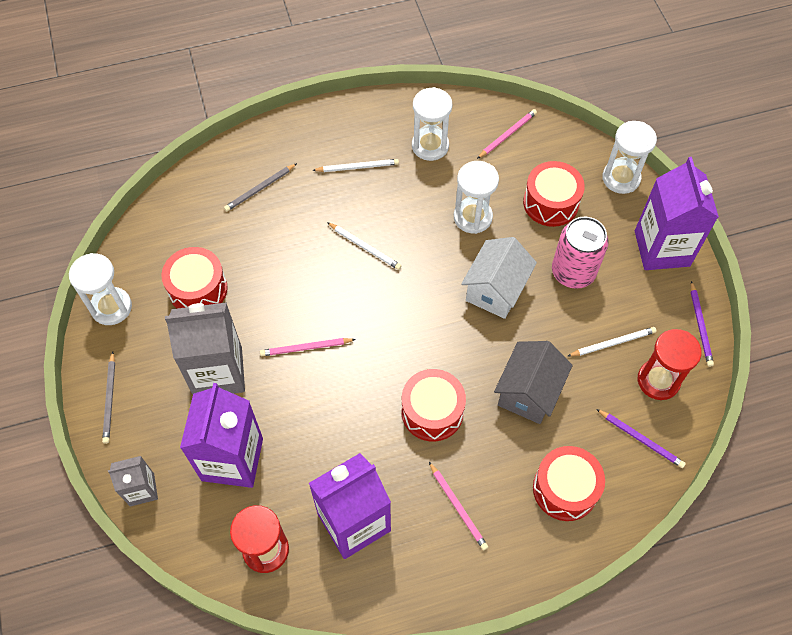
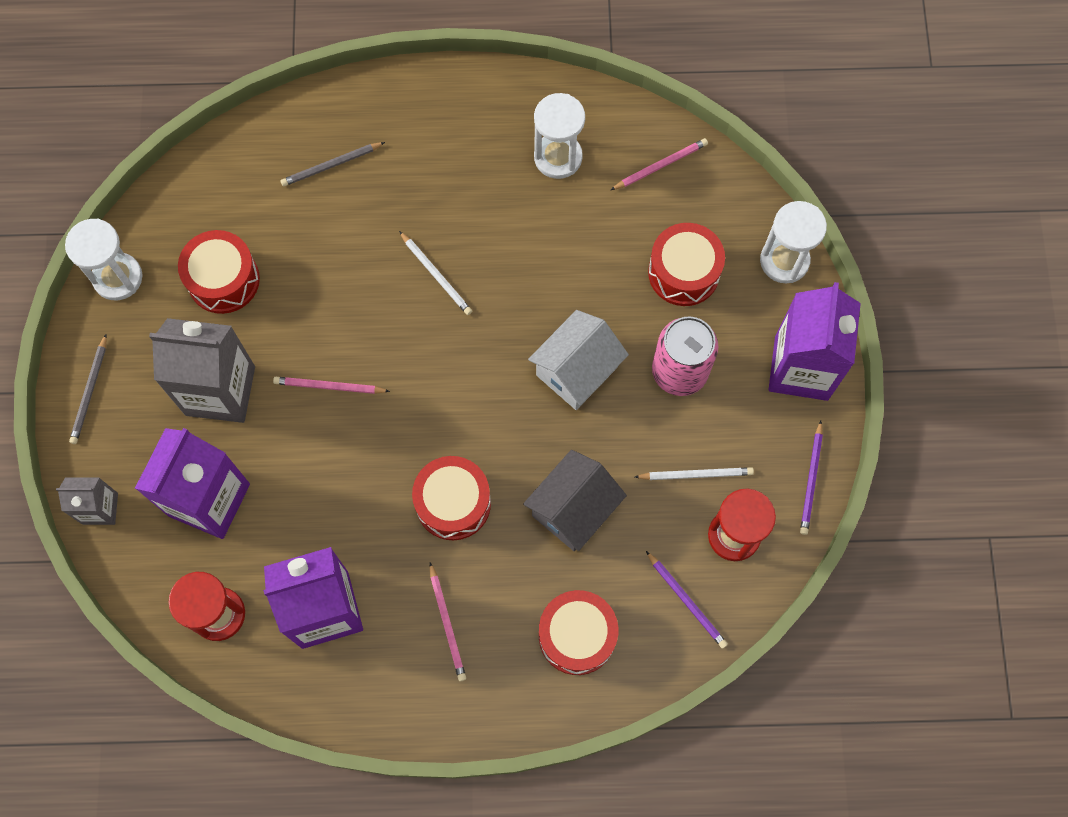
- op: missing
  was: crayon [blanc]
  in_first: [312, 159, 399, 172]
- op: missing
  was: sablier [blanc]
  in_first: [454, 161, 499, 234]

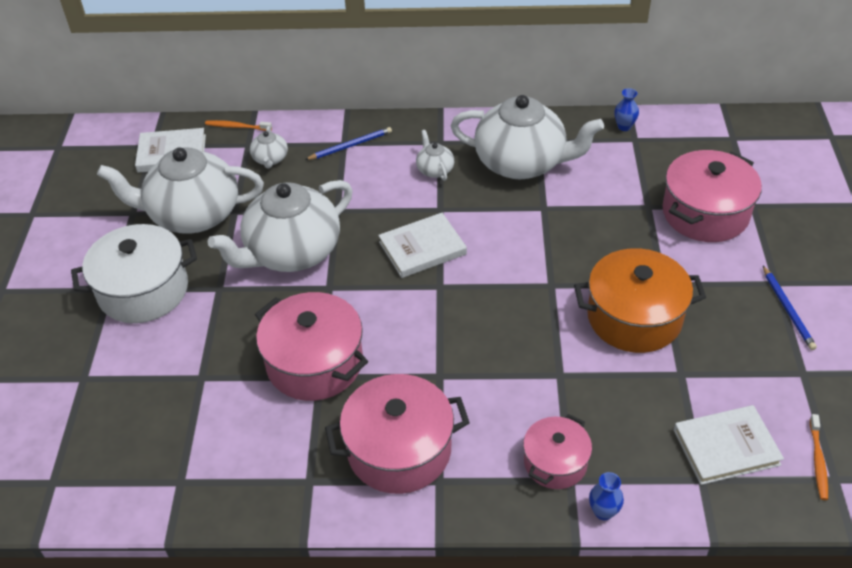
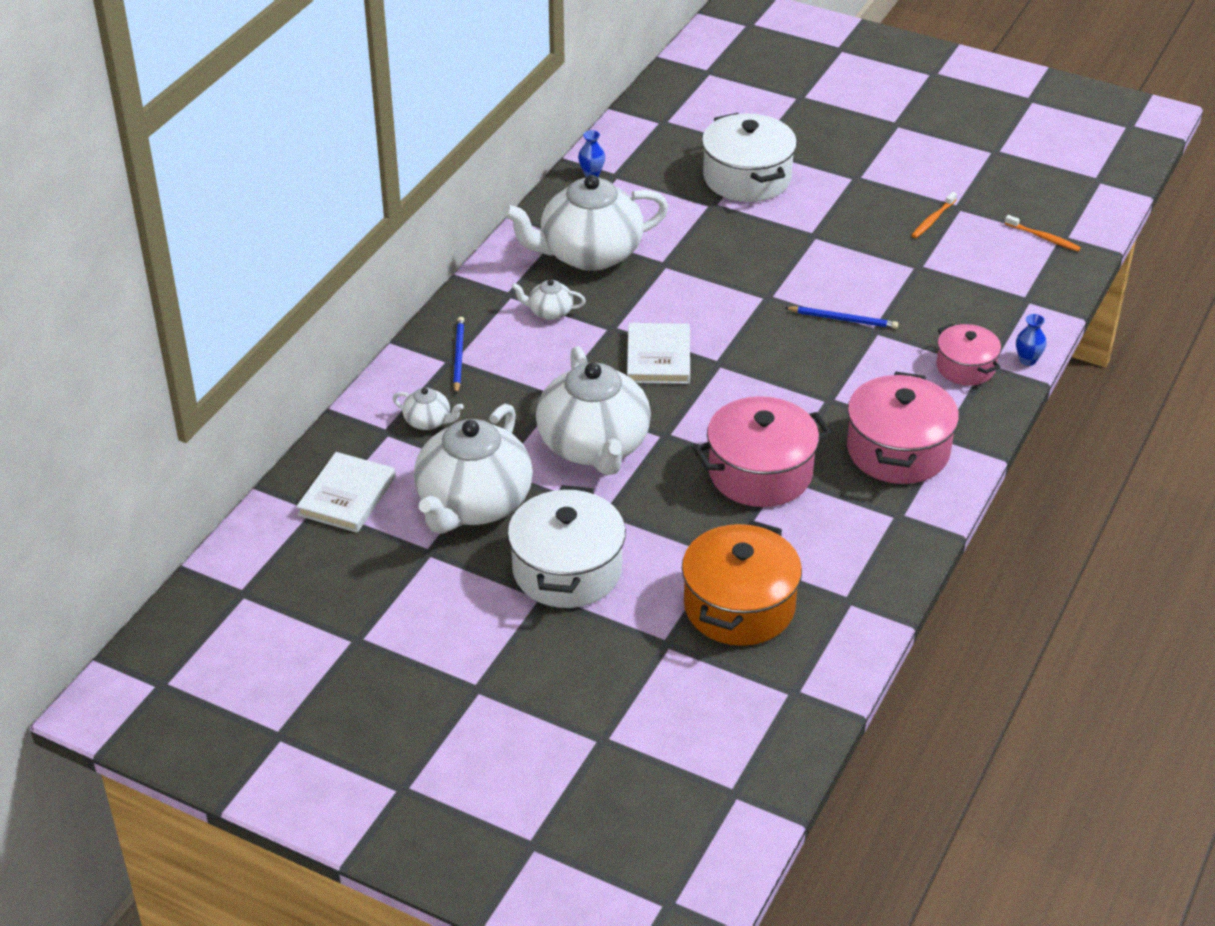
- op: spun
  was: théière [blanc]
  in_first: [451, 95, 604, 179]
  in_second: [503, 175, 669, 271]
  clockwise: -150
- op: relocated
  was: brosse à dents [orange]
  in_first: [205, 120, 272, 131]
  in_second: [911, 192, 957, 238]
- op: colour
  was: marmite [rose]
  now: marmite [blanc]
  in_first: [662, 150, 762, 242]
  in_second: [702, 113, 797, 202]
- op: relocated
  was: marmite [orange]
  in_first: [574, 248, 706, 353]
  in_second: [682, 520, 802, 646]
- op: relocated
  was: crayon [bleu]
  in_first: [763, 266, 817, 350]
  in_second: [784, 306, 898, 329]
- op: missing
  was: livre [blanc]
  in_first: [674, 405, 784, 485]

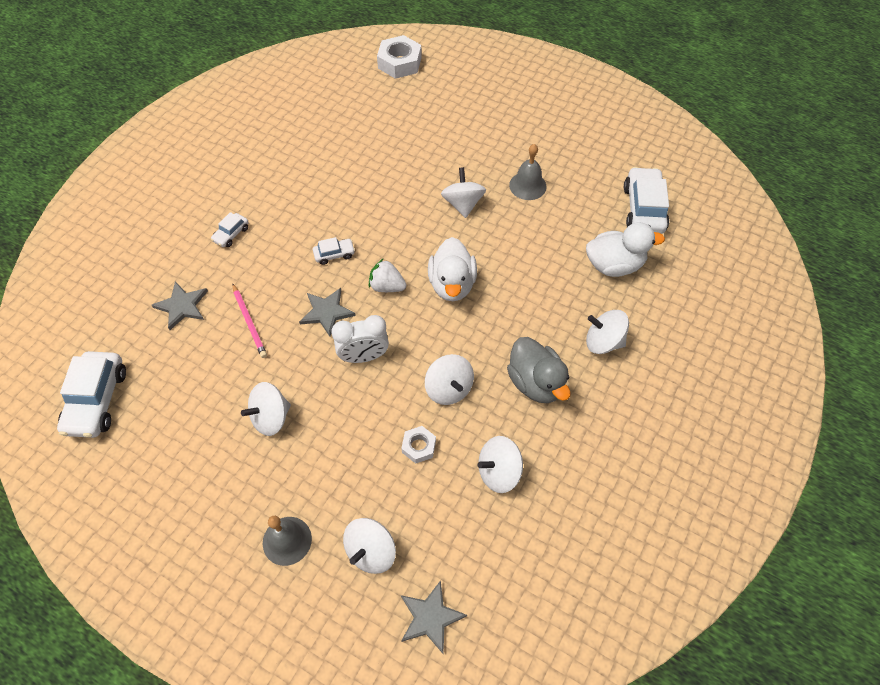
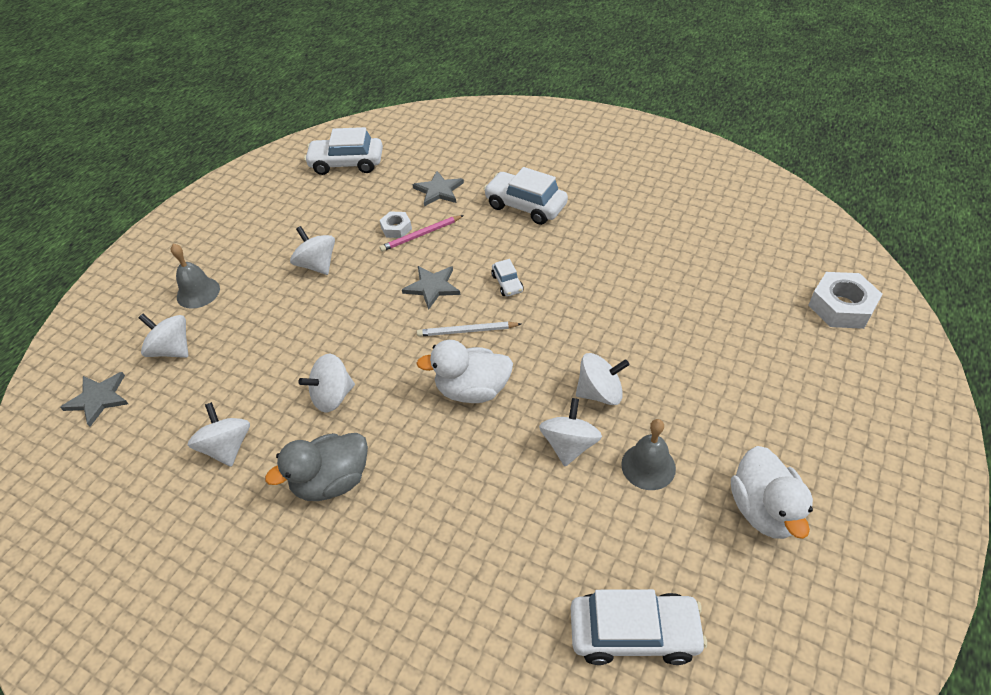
- op: size
  was: voiture [blanc]
  in_first: [211, 212, 249, 247]
  in_second: [484, 167, 568, 225]
  ratio: 1.99
- op: relocated
  was: canard [blanc]
  in_first: [586, 222, 665, 277]
  in_second: [731, 446, 813, 539]
- op: exchanged
  was: fraise [blanc]
  now: crayon [blanc]
  in_first: [369, 258, 406, 292]
  in_second: [417, 322, 521, 337]
- op: relocated
  was: toupie [blanc]
  in_first: [586, 310, 629, 354]
  in_second: [539, 398, 602, 466]
- op: missing
  was: réveil [blanc]
  in_first: [331, 315, 389, 363]
- op: relocated
  was: écrou [blanc]
  in_first: [401, 426, 436, 464]
  in_second: [380, 211, 412, 238]

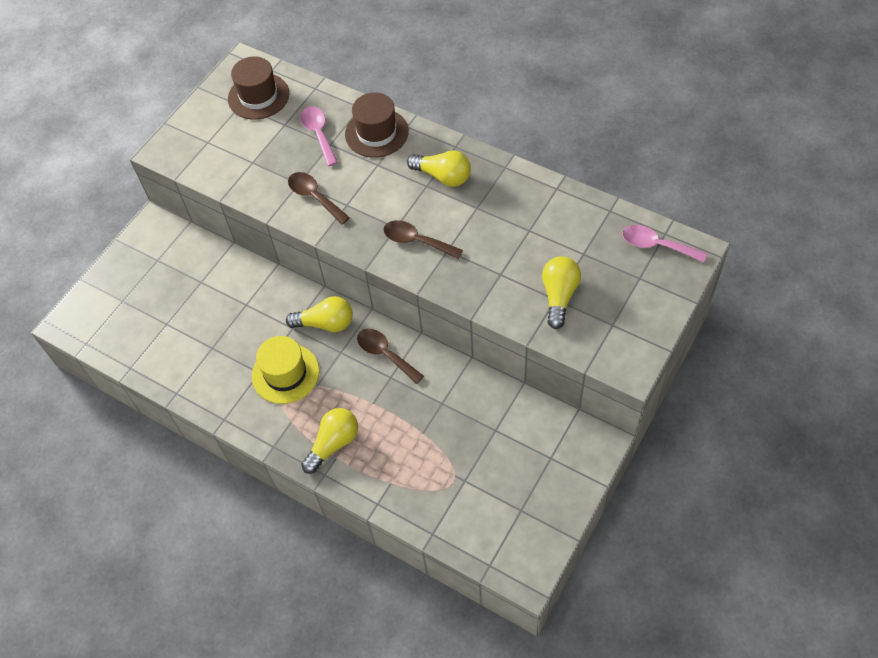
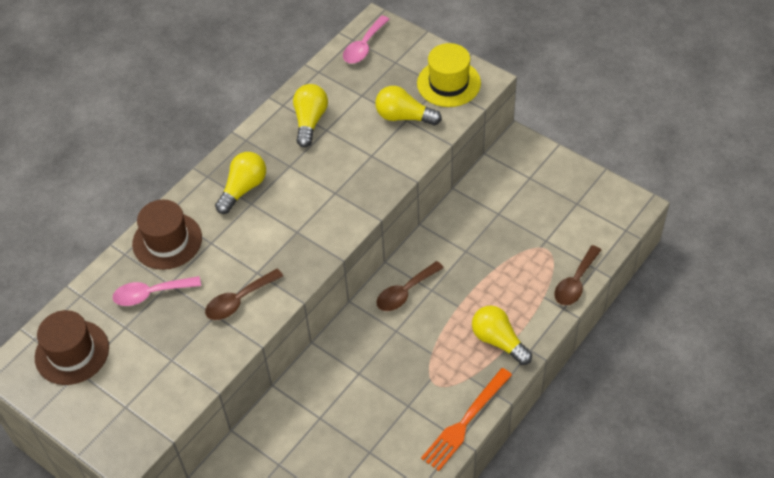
- op: relocated
  was: cuillère [marron]
  in_first: [383, 220, 463, 259]
  in_second: [554, 245, 601, 305]
- op: relocated
  was: ampoule [jaune]
  in_first: [286, 296, 353, 332]
  in_second: [293, 84, 328, 147]
- op: relocated
  was: chapeau [jaune]
  in_first: [252, 336, 319, 404]
  in_second: [417, 43, 481, 107]
- op: appeared
  now: fourchette [orange]
  in_second: [421, 368, 512, 471]

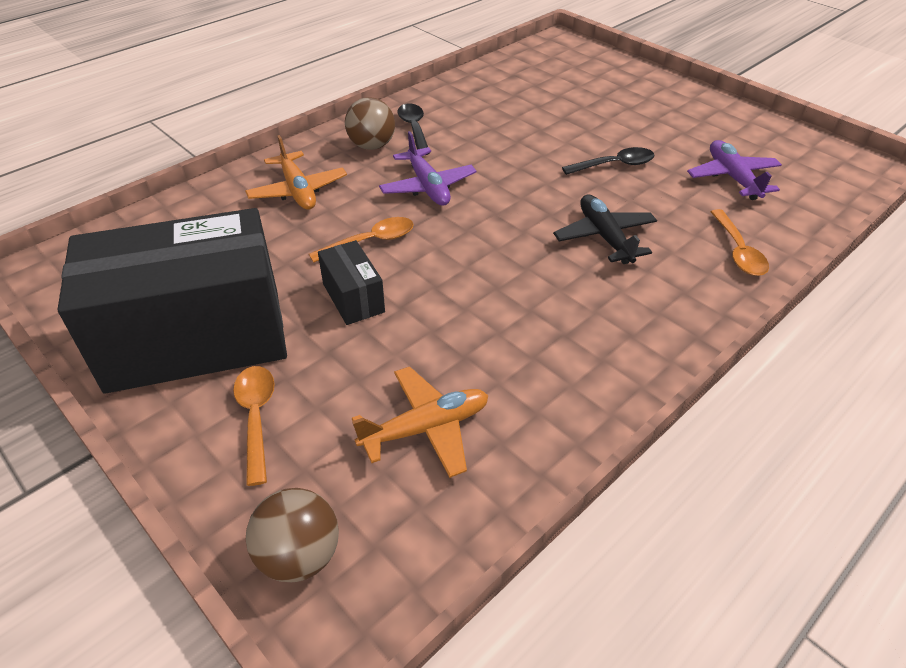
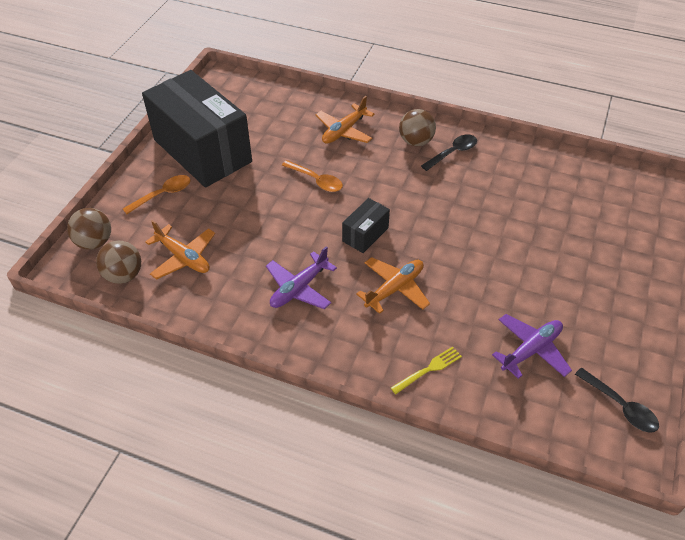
- op: relocated
  was: avion [violet]
  in_first: [379, 131, 477, 206]
  in_second: [266, 246, 337, 309]
- op: relocated
  was: cuillère [noir]
  in_first: [562, 147, 655, 175]
  in_second: [575, 368, 659, 433]
- op: colour
  was: avion [noir]
  now: avion [orange]
  in_first: [553, 195, 657, 264]
  in_second: [356, 257, 430, 314]
- op: exchanged
  was: cuillère [orange]
  now: fourchette [jaune]
  in_first: [711, 209, 769, 276]
  in_second: [391, 347, 462, 394]
- op: relocated
  was: boîte [noir]
  in_first: [318, 240, 385, 325]
  in_second: [342, 198, 390, 253]
- op: appeared
  now: balle [marron]
  in_second: [96, 241, 141, 284]

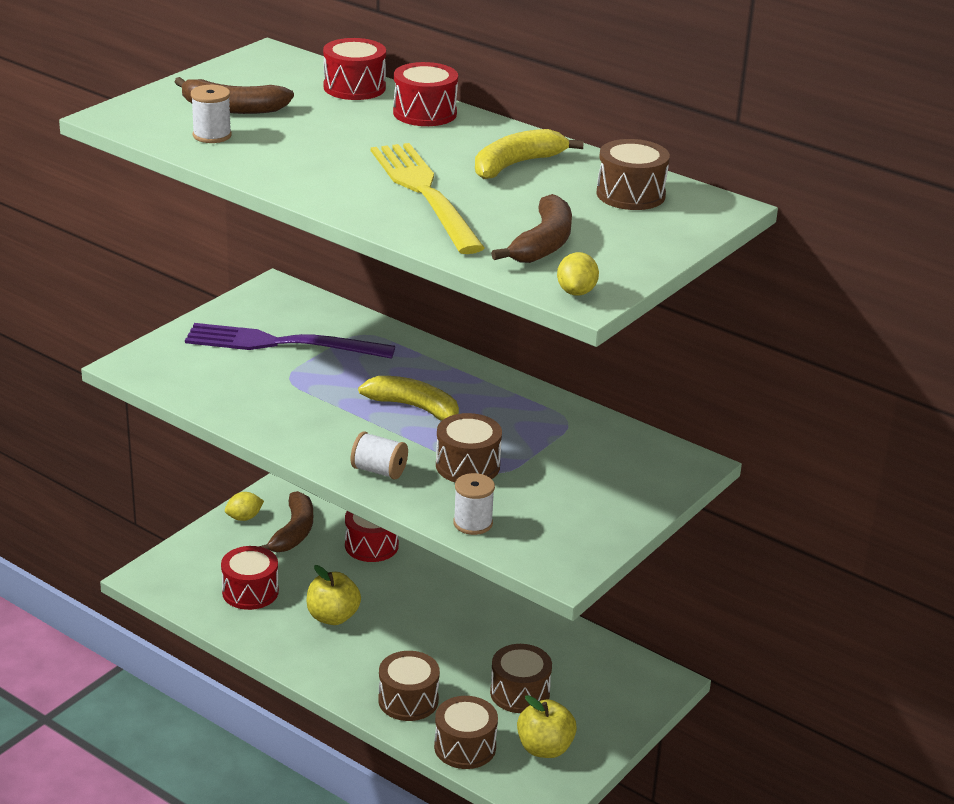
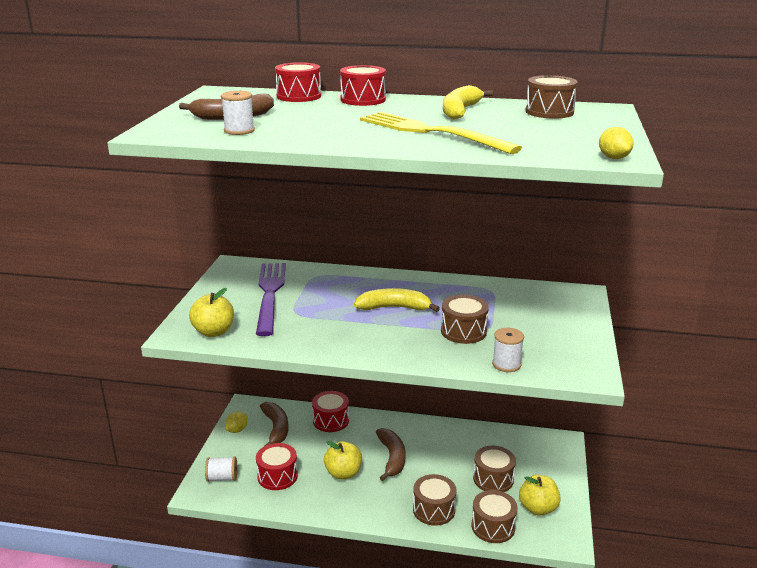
- op: relocated
  was: banane [marron]
  in_first: [491, 194, 572, 263]
  in_second: [376, 428, 406, 481]
- op: spun
  was: fourchette [violet]
  in_first: [185, 323, 395, 359]
  in_second: [256, 263, 286, 336]
  clockwise: 105
- op: relocated
  was: bobine [blanc]
  in_first: [351, 432, 408, 479]
  in_second: [205, 457, 237, 482]
- op: appeared
  now: pomme [jaune]
  in_second: [189, 288, 234, 337]

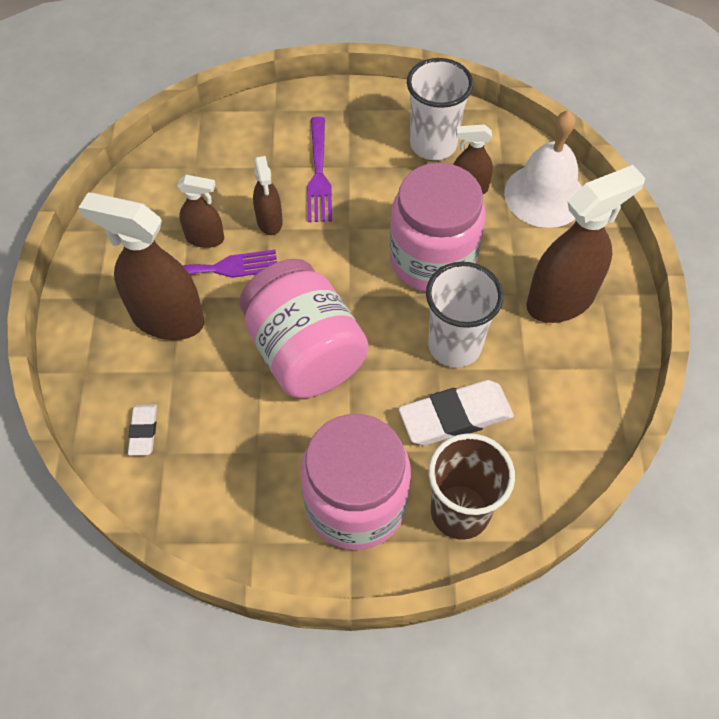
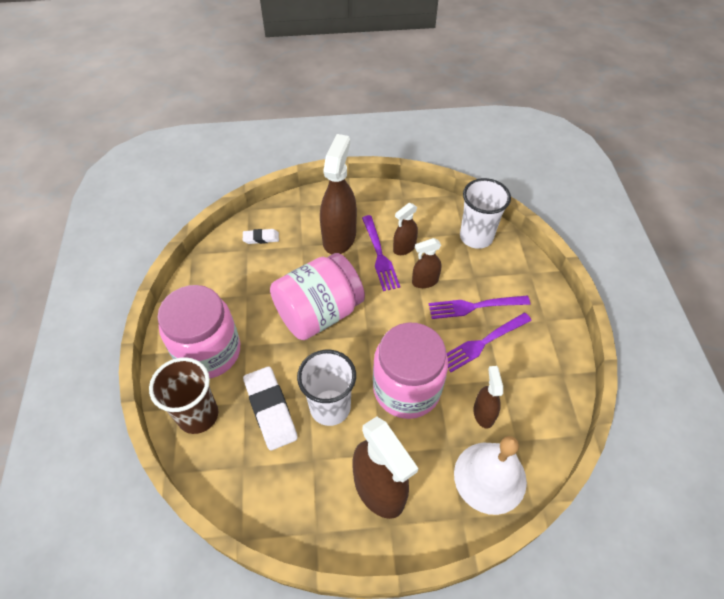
- op: relocated
  was: gobelet [blanc]
  in_first: [407, 58, 473, 160]
  in_second: [460, 178, 511, 249]
- op: spun
  was: vaporisateur [marron]
  in_first: [177, 175, 224, 248]
  in_second: [393, 203, 418, 255]
  clockwise: 45
- op: appeared
  now: fourchette [violet]
  in_second: [447, 313, 532, 372]

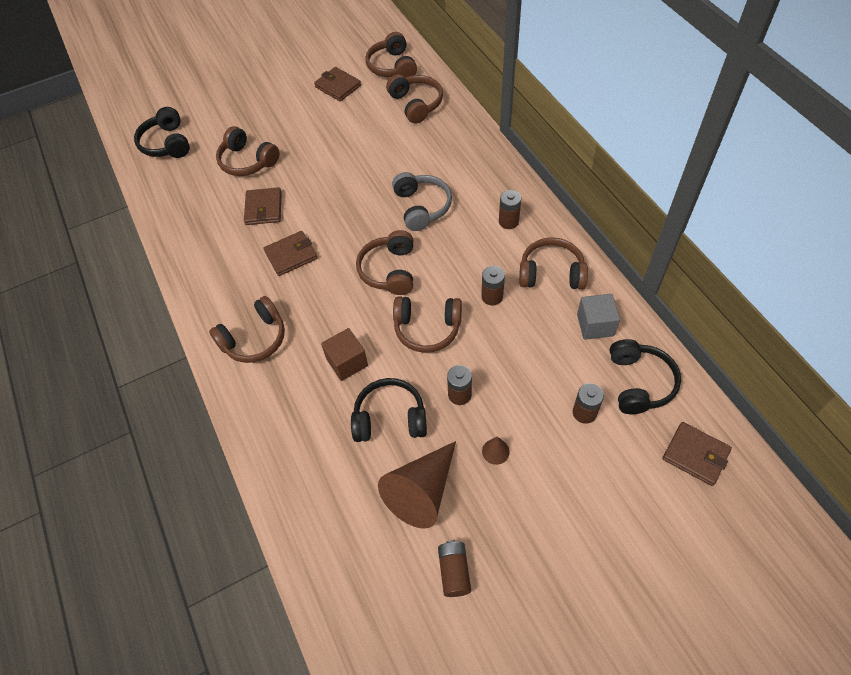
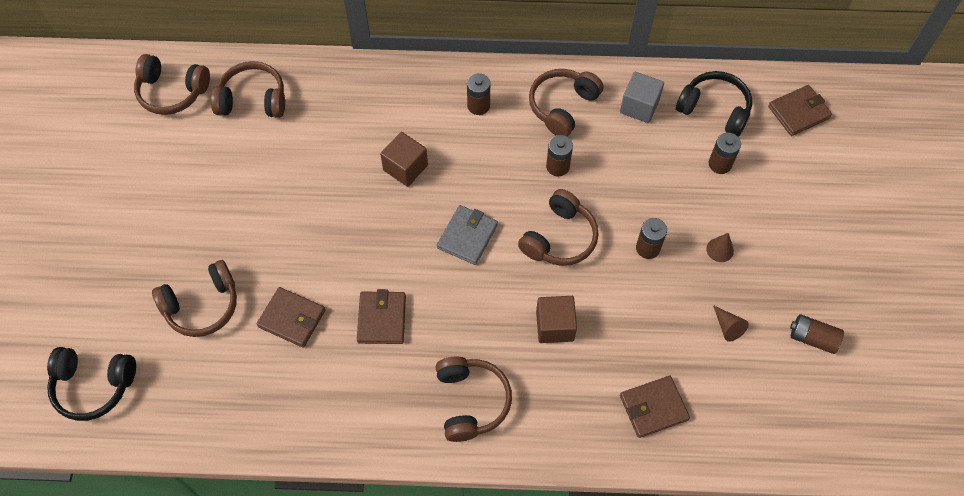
- op: relocated
  was: portefeuille [marron]
  in_first: [314, 67, 361, 101]
  in_second: [620, 376, 690, 438]
- op: exchanged
  was: casque audio [gris]
  now: cube [marron]
  in_first: [392, 172, 452, 231]
  in_second: [380, 132, 428, 187]
- op: exchanged
  was: casque audio [marron]
  now: portefeuille [gris]
  in_first: [356, 230, 413, 295]
  in_second: [437, 205, 498, 265]
- op: missing
  was: casque audio [noir]
  in_first: [351, 378, 427, 442]
- op: size
  was: cône [marron]
  in_first: [378, 441, 456, 529]
  in_second: [713, 305, 749, 342]
  ratio: 0.42

